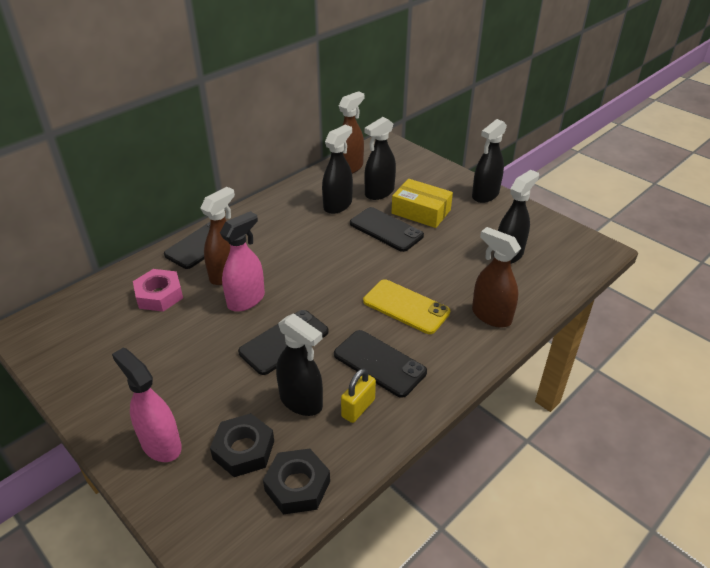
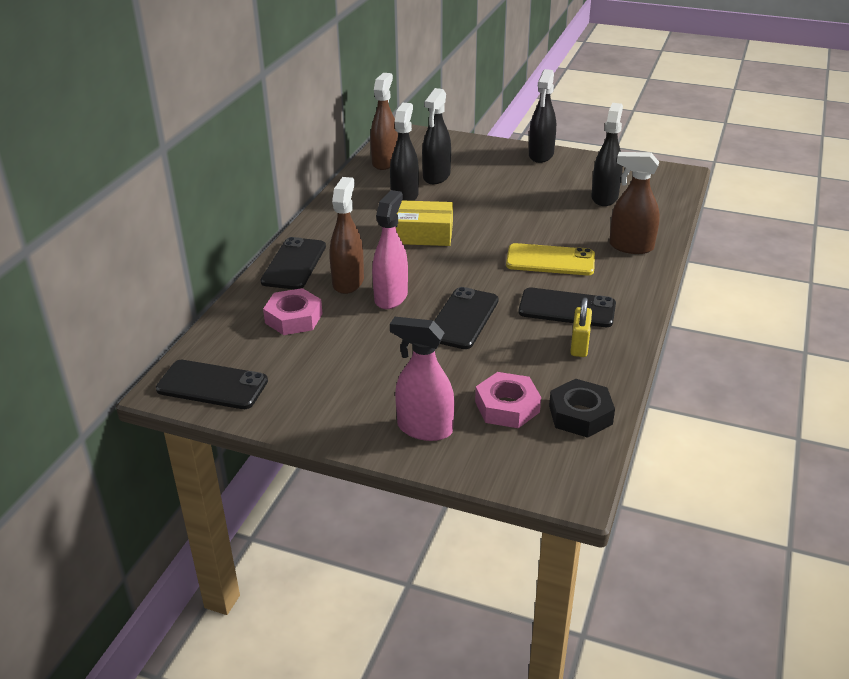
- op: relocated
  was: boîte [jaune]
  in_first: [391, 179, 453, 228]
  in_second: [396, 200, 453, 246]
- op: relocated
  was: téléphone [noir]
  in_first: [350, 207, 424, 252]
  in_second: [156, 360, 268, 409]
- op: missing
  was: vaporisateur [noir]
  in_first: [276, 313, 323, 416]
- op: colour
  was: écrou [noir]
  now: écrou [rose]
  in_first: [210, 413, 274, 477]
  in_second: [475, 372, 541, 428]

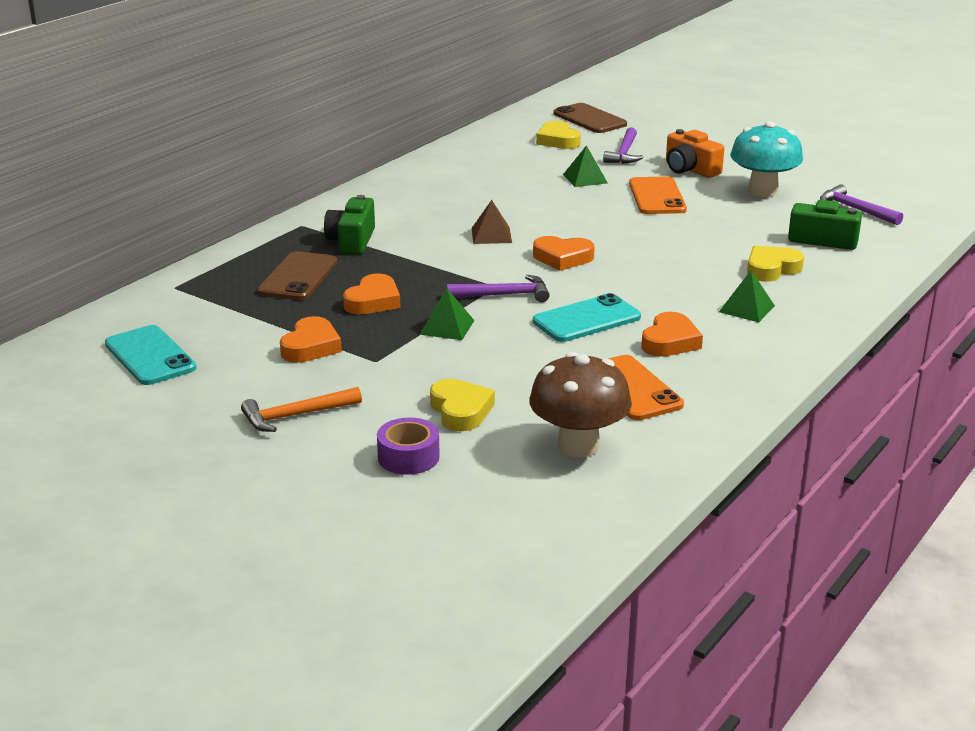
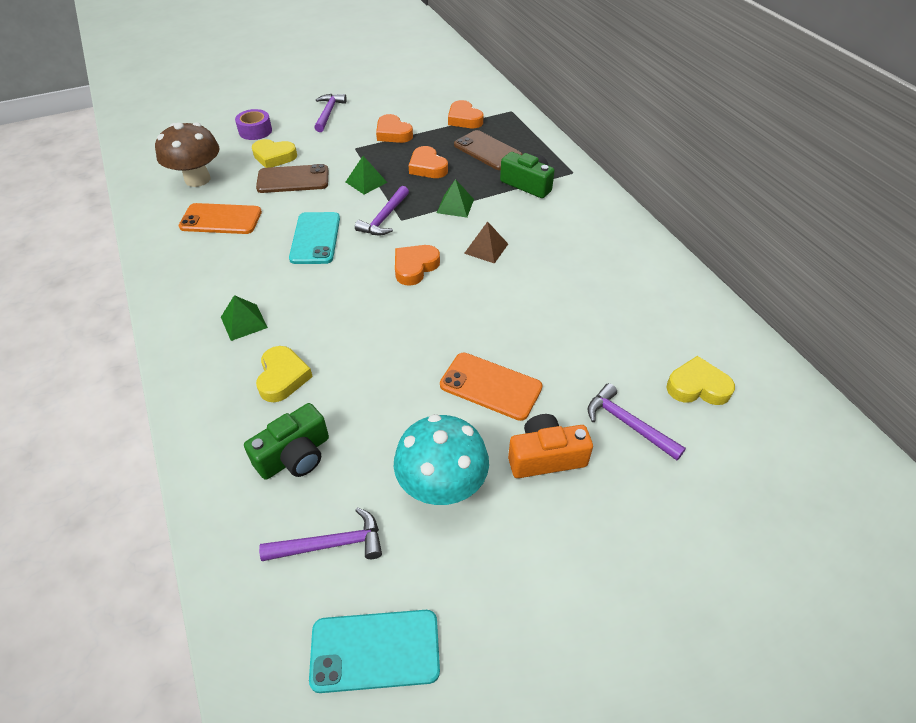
- op: relocated
  was: téléphone [marron]
  in_first: [554, 103, 627, 133]
  in_second: [256, 164, 328, 193]
- op: relocated
  was: pyramide [vert]
  in_first: [563, 145, 608, 187]
  in_second: [437, 179, 474, 218]
- op: relocated
  was: cœur [orange]
  in_first: [641, 312, 703, 357]
  in_second: [448, 100, 483, 128]
- op: relocated
  was: téléphone [turquoise]
  in_first: [105, 325, 196, 385]
  in_second: [309, 610, 440, 693]
- op: colour
  was: marteau [orange]
  now: marteau [violet]
  in_first: [241, 387, 362, 432]
  in_second: [314, 94, 347, 132]

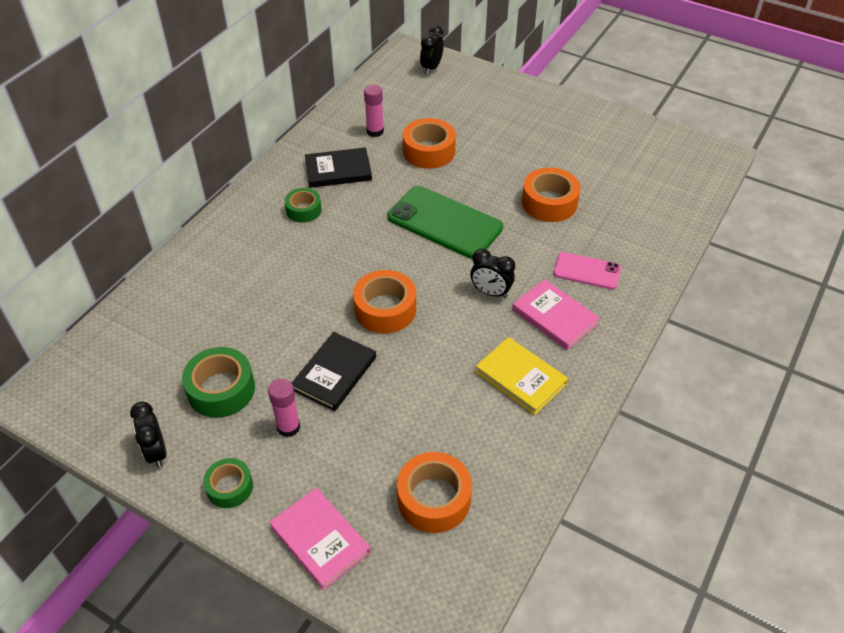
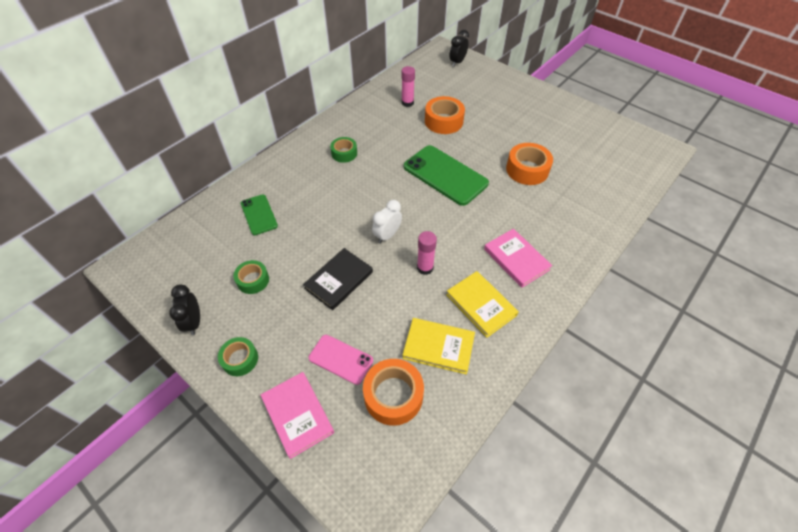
- op: missing
  was: livre [noir]
  in_first: [305, 147, 372, 188]
- op: missing
  was: réveil [noir]
  in_first: [470, 249, 515, 298]
- op: relocated
  was: téléphone [rose]
  in_first: [553, 252, 621, 290]
  in_second: [308, 335, 373, 385]
- op: exchanged
  was: ruban adhésif [orange]
  now: réveil [blanc]
  in_first: [353, 270, 416, 333]
  in_second: [372, 200, 402, 244]
- op: size
  was: ruban adhésif [vert]
  in_first: [182, 347, 255, 418]
  in_second: [233, 260, 269, 294]
  ratio: 0.63
- op: relocated
  was: bâton de colle [rose]
  in_first: [268, 378, 300, 437]
  in_second: [417, 231, 437, 275]
- op: appeared
  now: téléphone [vert]
  in_second: [241, 194, 278, 235]
- op: appeared
  now: livre [jaune]
  in_second: [402, 318, 475, 374]

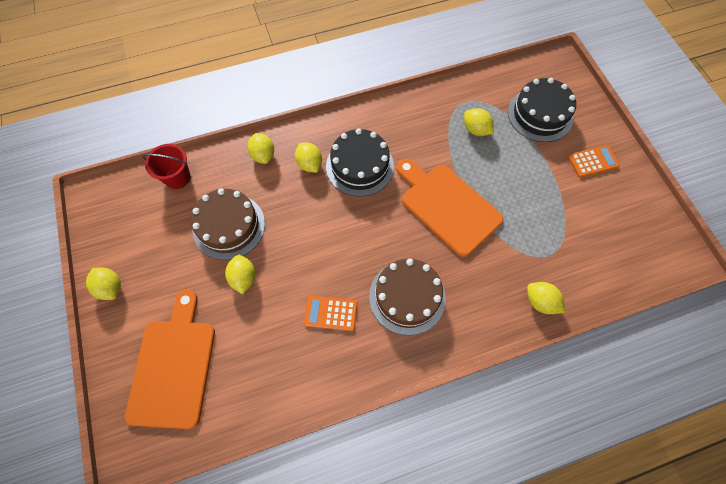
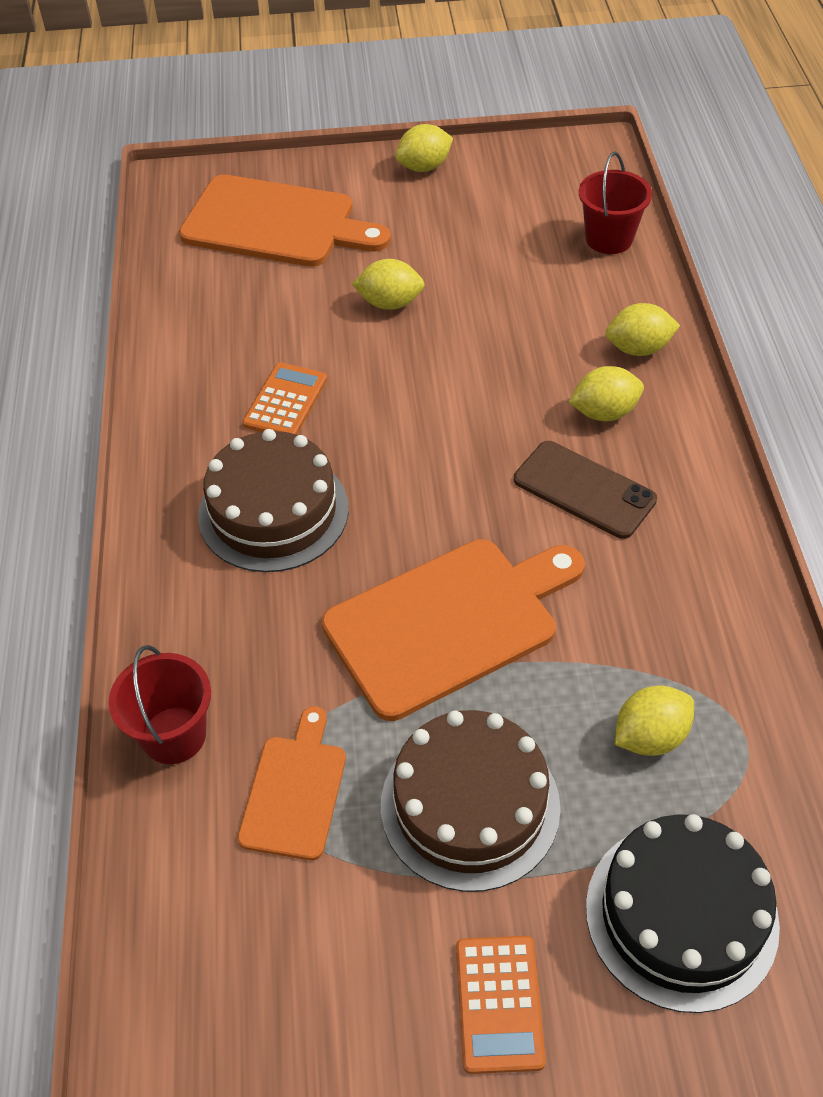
- op: exchanged
  was: gâteau [noir]
  now: téléphone [marron]
  in_first: [326, 128, 394, 197]
  in_second: [514, 441, 657, 539]
- op: relocated
  was: gâteau [marron]
  in_first: [191, 188, 265, 260]
  in_second: [381, 710, 561, 892]
- op: exchanged
  was: citron [jaune]
  now: seau [rouge]
  in_first: [527, 282, 565, 314]
  in_second: [109, 645, 211, 764]
- op: appeared
  now: planche à découper [orange]
  in_second: [237, 706, 346, 860]

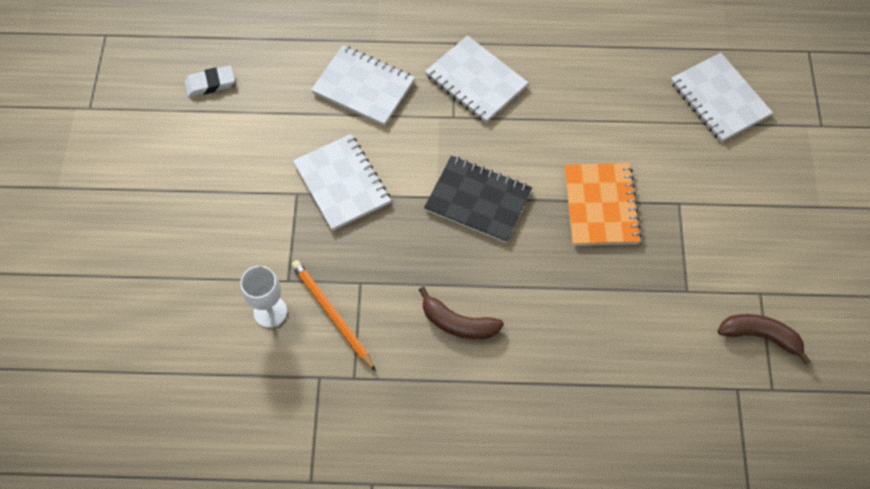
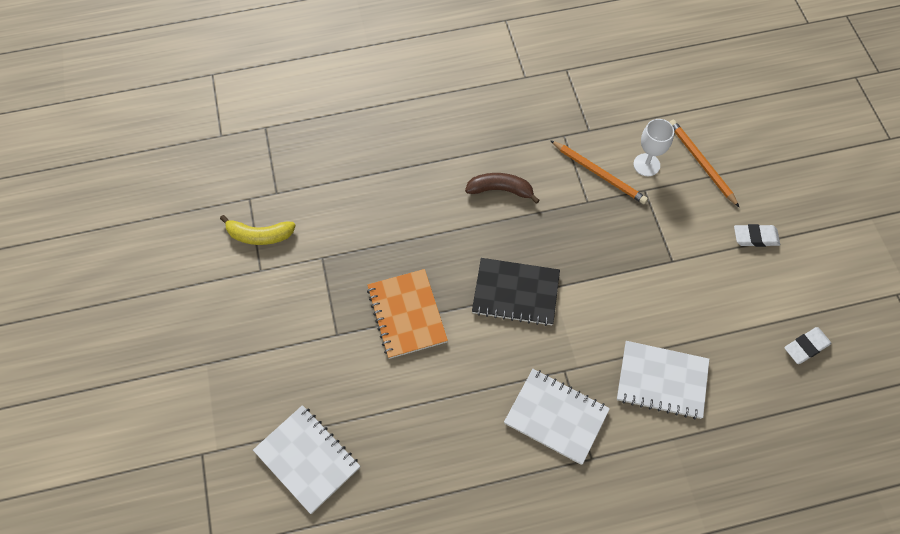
- op: missing
  was: carnet [blanc]
  in_first: [293, 134, 391, 231]
- op: colour
  was: banane [marron]
  now: banane [jaune]
  in_first: [718, 314, 811, 365]
  in_second: [220, 215, 295, 245]
- op: appeared
  now: crayon [orange]
  in_second: [670, 120, 739, 207]
- op: appeared
  now: gomme [blanc]
  in_second: [734, 224, 780, 247]

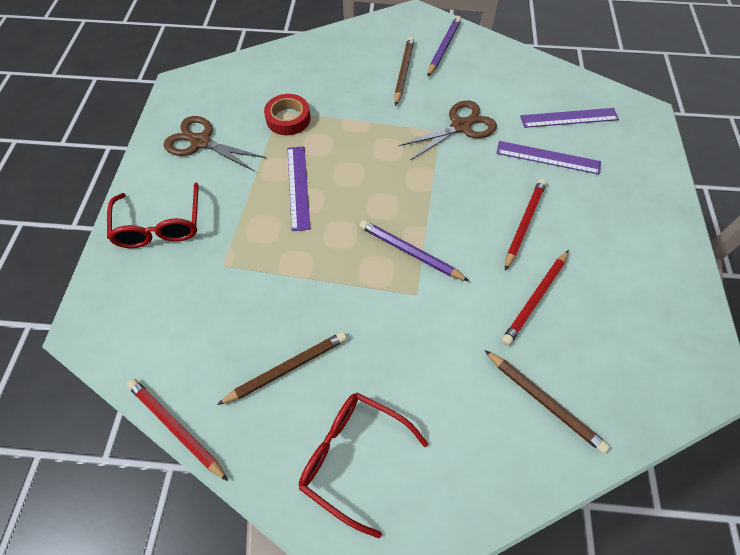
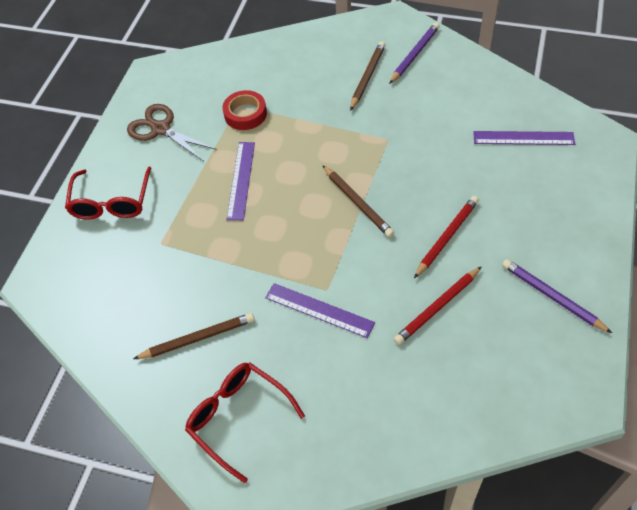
- op: missing
  was: ciseaux [marron]
  in_first: [399, 100, 497, 160]
- op: relocated
  was: règle [violet]
  in_first: [496, 141, 601, 175]
  in_second: [265, 283, 375, 338]
- op: relocated
  was: crayon [violet]
  in_first: [359, 220, 469, 281]
  in_second: [502, 259, 612, 333]
- op: relocated
  was: crayon [marron]
  in_first: [485, 350, 610, 454]
  in_second: [323, 165, 394, 238]
- op: missing
  was: crayon [rouge]
  in_first: [127, 379, 228, 481]

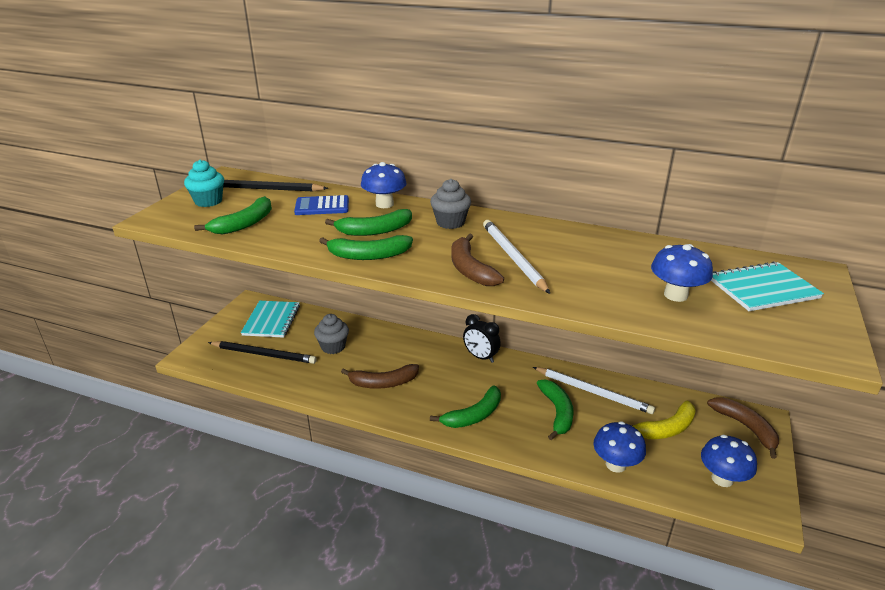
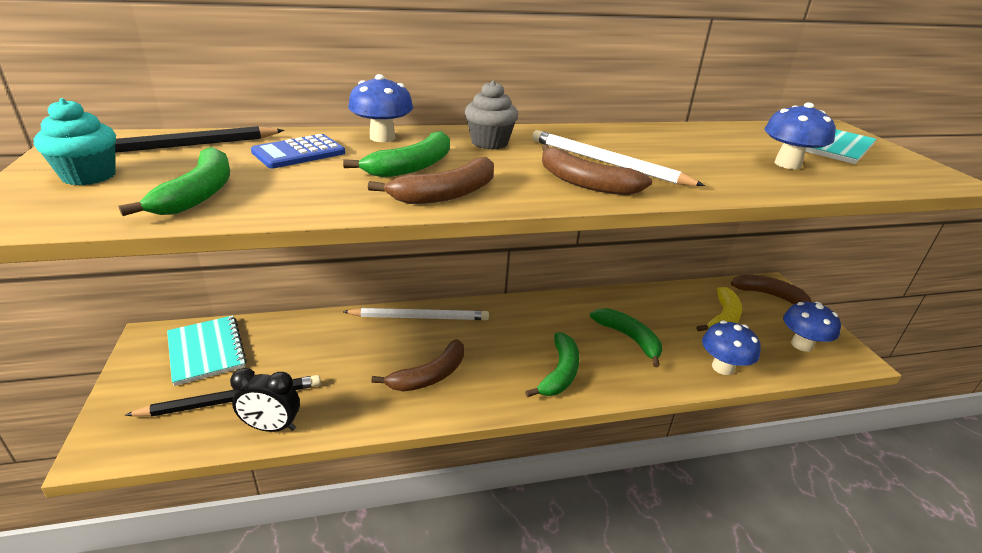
- op: colour
  was: banane [vert]
  now: banane [marron]
  in_first: [319, 235, 413, 260]
  in_second: [368, 157, 494, 204]
- op: missing
  was: muffin [gris]
  in_first: [314, 314, 349, 354]
- op: relocated
  was: réveil [noir]
  in_first: [463, 314, 501, 363]
  in_second: [230, 368, 300, 432]
- op: relocated
  was: crayon [blanc]
  in_first: [533, 367, 655, 414]
  in_second: [343, 308, 489, 320]

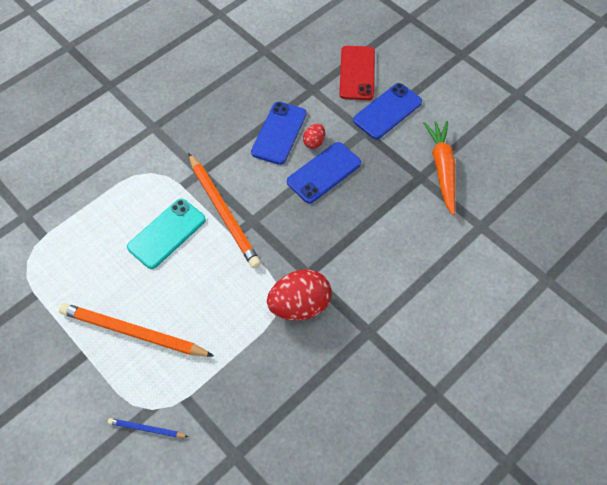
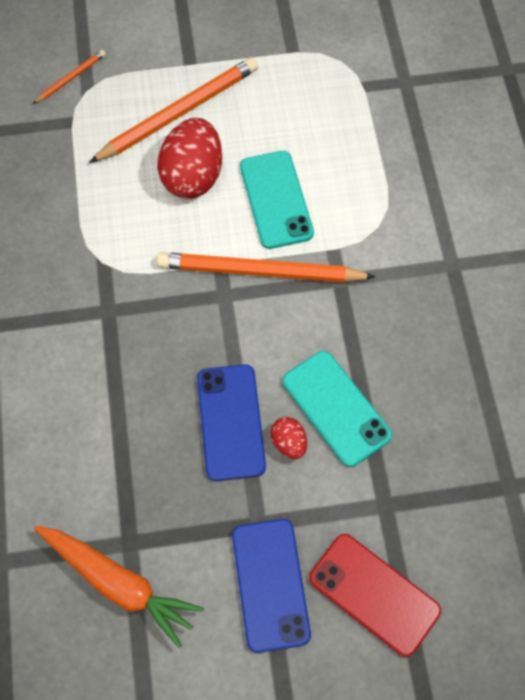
- op: colour
  was: téléphone [bleu]
  now: téléphone [turquoise]
  in_first: [251, 102, 307, 165]
  in_second: [283, 351, 392, 467]
- op: relocated
  was: œuf [rouge]
  in_first: [267, 269, 331, 321]
  in_second: [157, 118, 222, 199]
- op: colour
  was: crayon [bleu]
  now: crayon [orange]
  in_first: [108, 418, 188, 437]
  in_second: [33, 50, 106, 104]

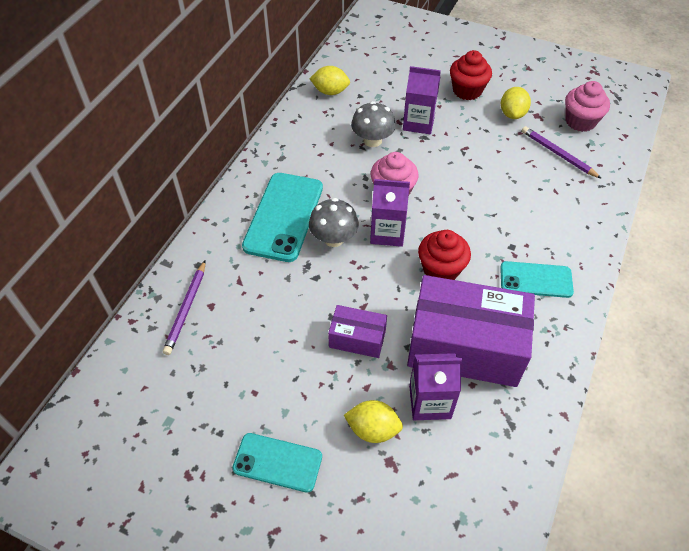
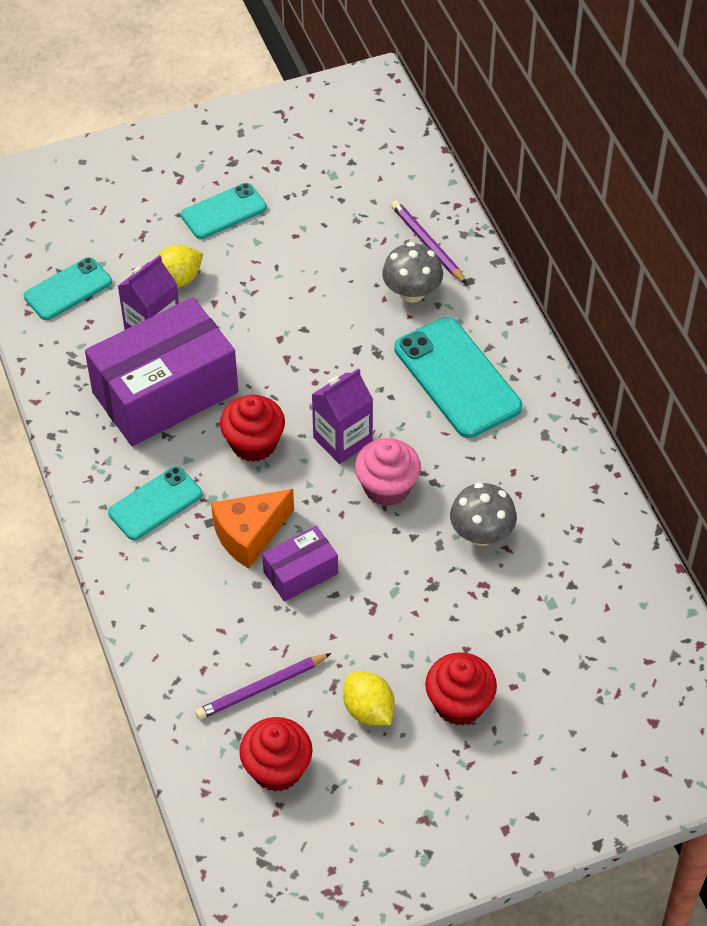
- op: missing
  was: citron [jaune]
  in_first: [309, 66, 350, 95]
- op: missing
  was: brique de lait [violet]
  in_first: [403, 66, 441, 134]
- op: colour
  was: muffin [rose]
  now: muffin [rouge]
  in_first: [565, 81, 610, 132]
  in_second: [239, 717, 313, 792]
- op: spun
  was: crayon [violet]
  in_first: [522, 126, 602, 179]
  in_second: [195, 653, 331, 720]
  clockwise: 150
- op: relocated
  was: champignon [gris]
  in_first: [309, 198, 359, 247]
  in_second: [382, 242, 443, 303]
- op: relocated
  was: boîte [violet]
  in_first: [328, 305, 387, 358]
  in_second: [262, 526, 338, 602]
- op: appeared
  now: téléphone [turquoise]
  in_second: [24, 257, 112, 320]
- op: appeared
  now: fromage [orange]
  in_second: [211, 489, 294, 569]

